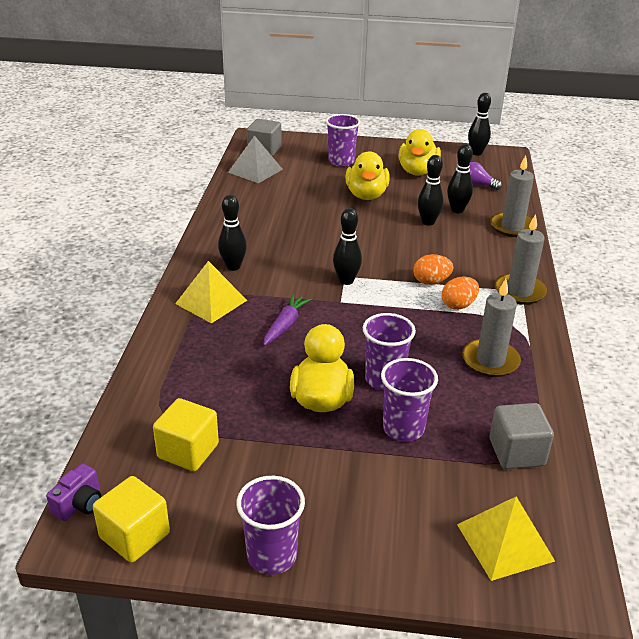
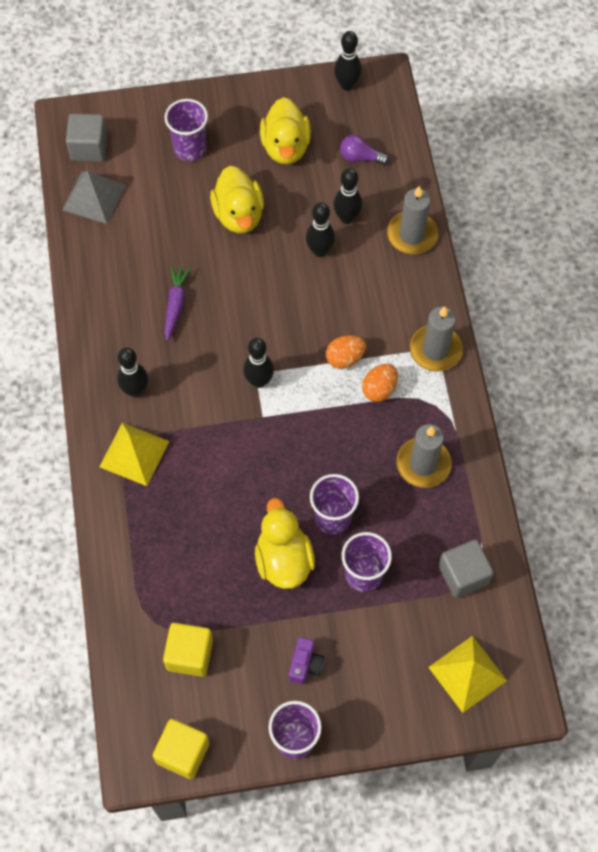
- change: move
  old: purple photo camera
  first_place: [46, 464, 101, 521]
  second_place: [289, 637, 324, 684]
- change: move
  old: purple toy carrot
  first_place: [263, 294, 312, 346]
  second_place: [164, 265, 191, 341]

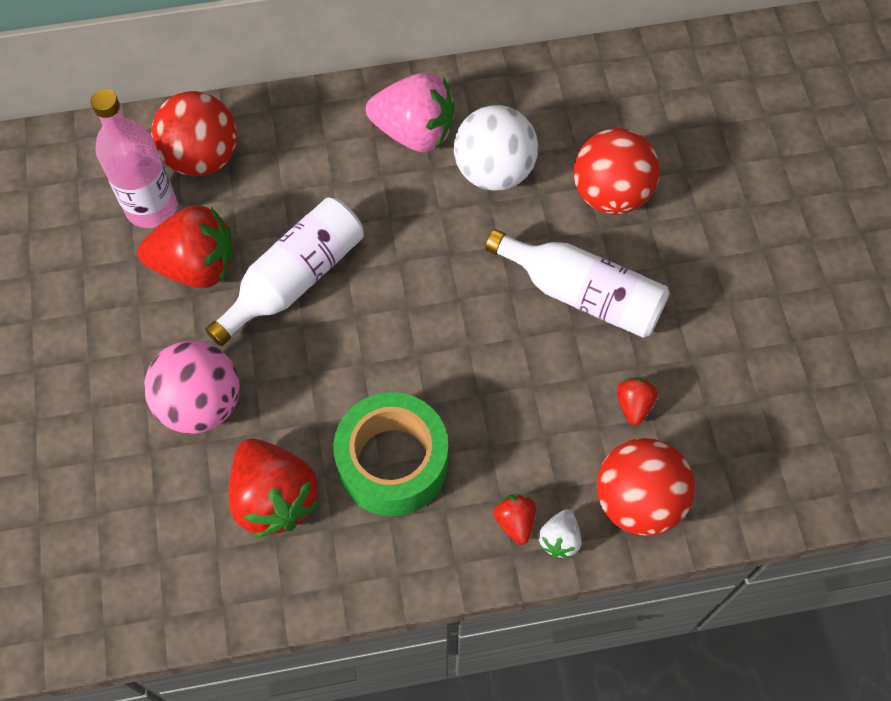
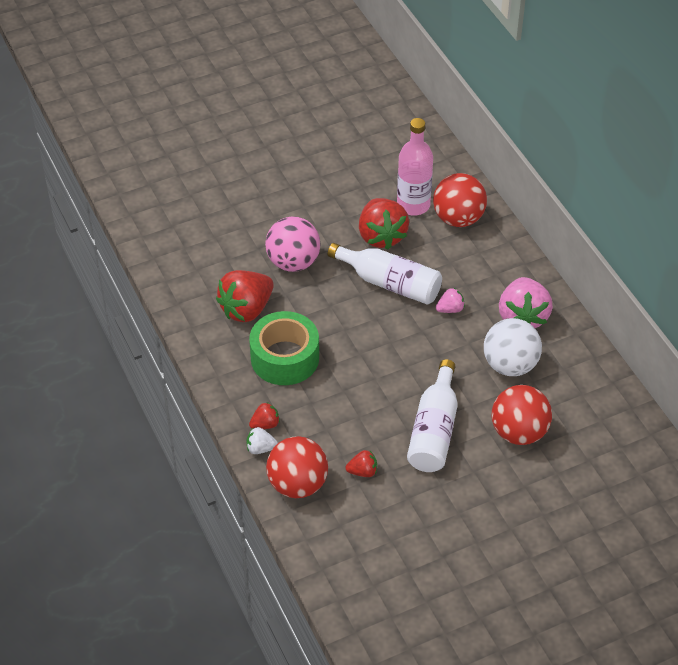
- change: insert
  new: rosy toy strawberry
  second_place: [436, 288, 465, 313]

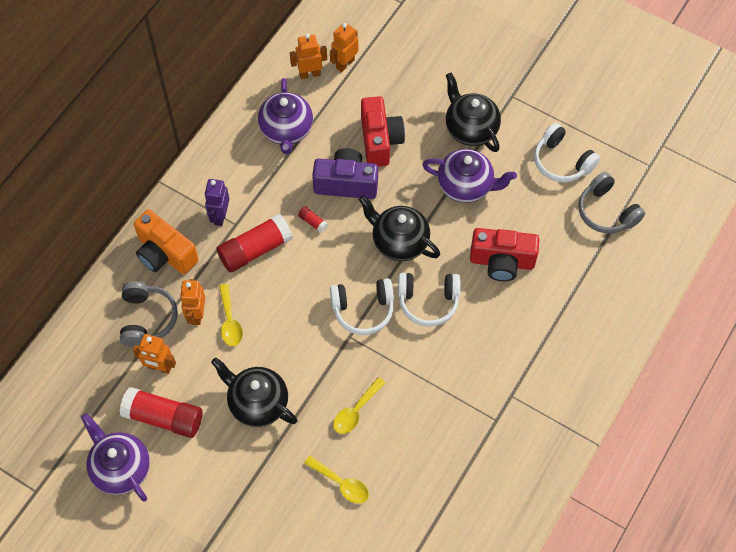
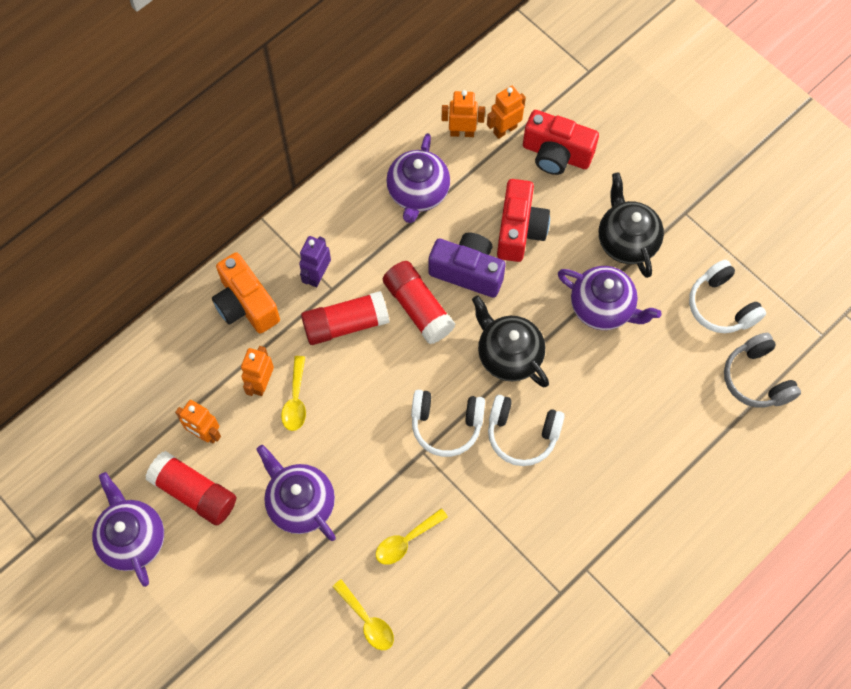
- change: delete
  old: ash-grey over-ear headphones
  first_place: [120, 281, 178, 347]
- change: recolor
  old: ebony tea pot
  new: purple tea pot
  first_place: [211, 358, 297, 427]
  second_place: [256, 445, 336, 541]
- change: resize
  old: red stick of glue
  first_place: [298, 206, 328, 233]
  second_place: [383, 261, 455, 344]
  factor: 2.36
- change: move
  old: red photo camera
  first_place: [470, 228, 540, 281]
  second_place: [523, 110, 599, 175]

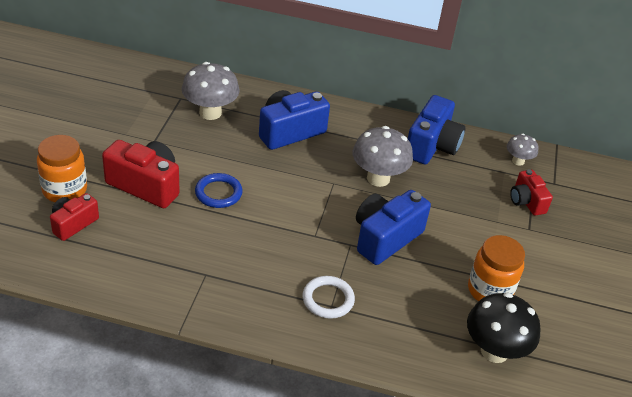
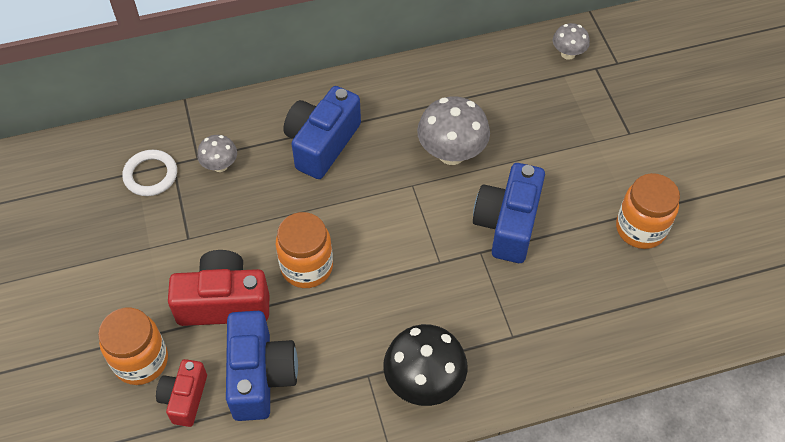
- change: resize
  old: ash-grey fungus
  first_place: [182, 62, 240, 120]
  second_place: [197, 135, 237, 172]
  factor: 0.55
- change: replace
  old: cobalt hoop
  new: bright orange jar
  first_place: [195, 173, 242, 208]
  second_place: [276, 212, 333, 288]
- change: move
  old: pure white hoop
  first_place: [303, 276, 355, 319]
  second_place: [122, 150, 177, 196]
- change: move
  old: cobalt photo camera
  first_place: [408, 95, 465, 165]
  second_place: [226, 311, 298, 421]
- change: move
  old: ebony fungus
  first_place: [467, 293, 541, 363]
  second_place: [383, 324, 467, 406]
- change: delete
  old: red photo camera
  first_place: [510, 169, 553, 216]

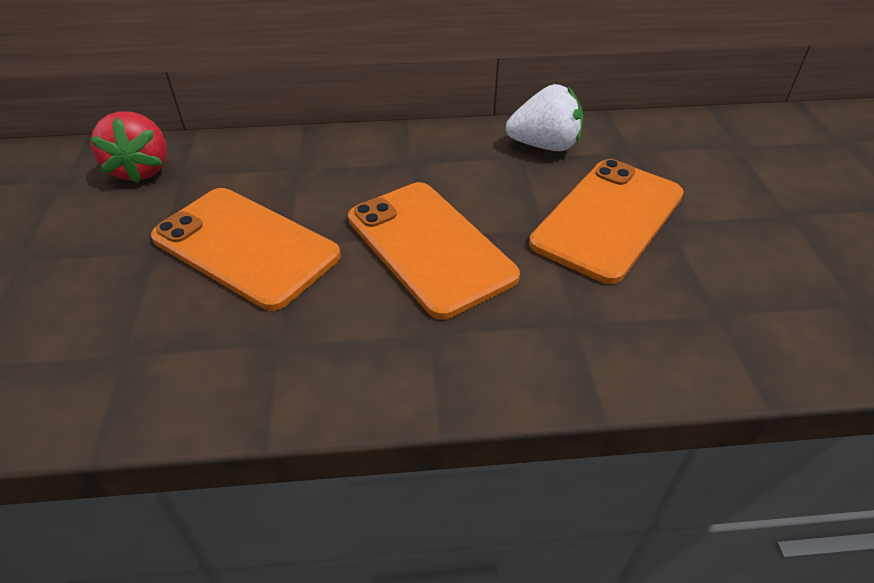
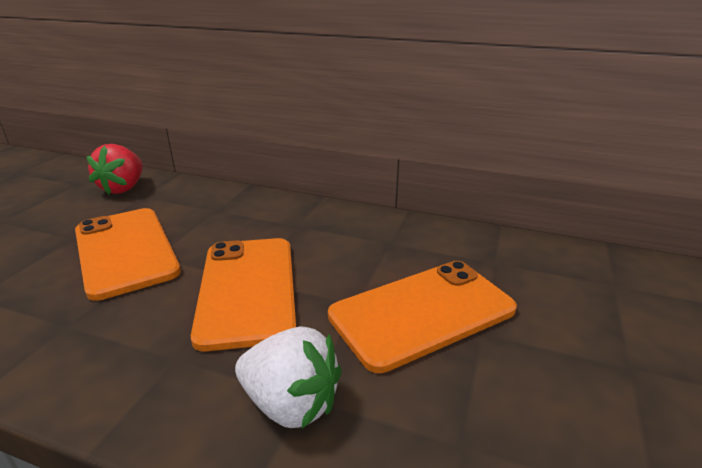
- change: move
  old: pure white toy strawberry
  first_place: [506, 84, 583, 151]
  second_place: [235, 326, 342, 429]

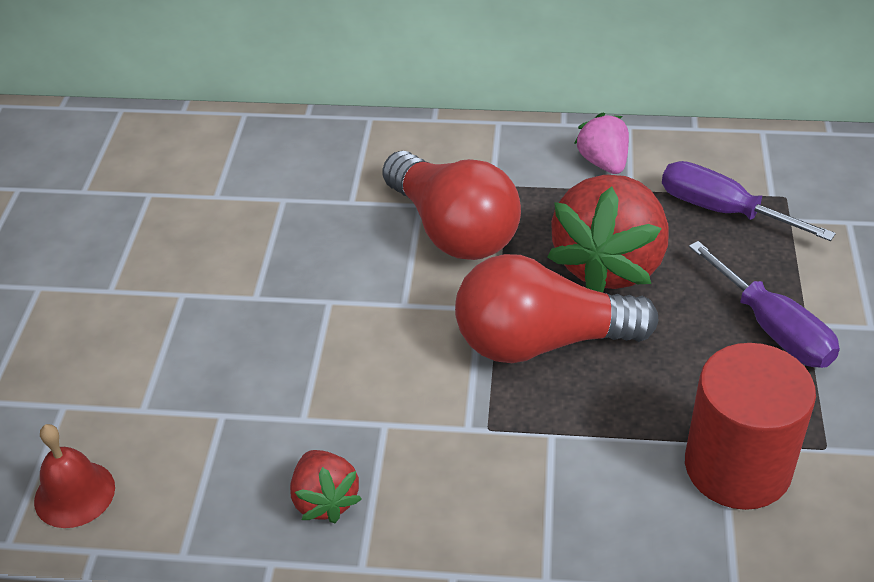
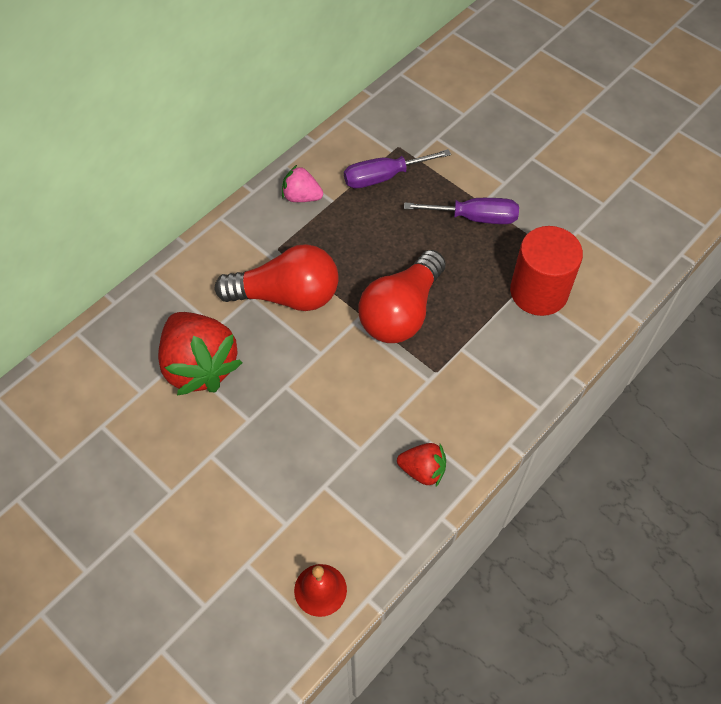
- change: move
  old: red toy strawberry
  first_place: [547, 175, 669, 293]
  second_place: [158, 312, 243, 395]

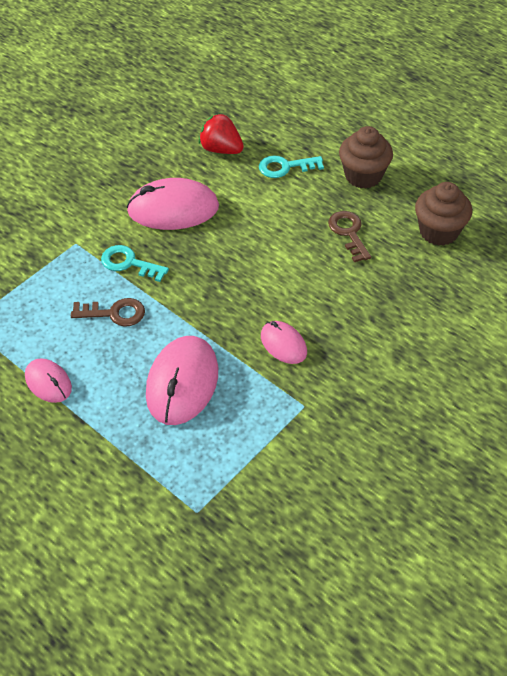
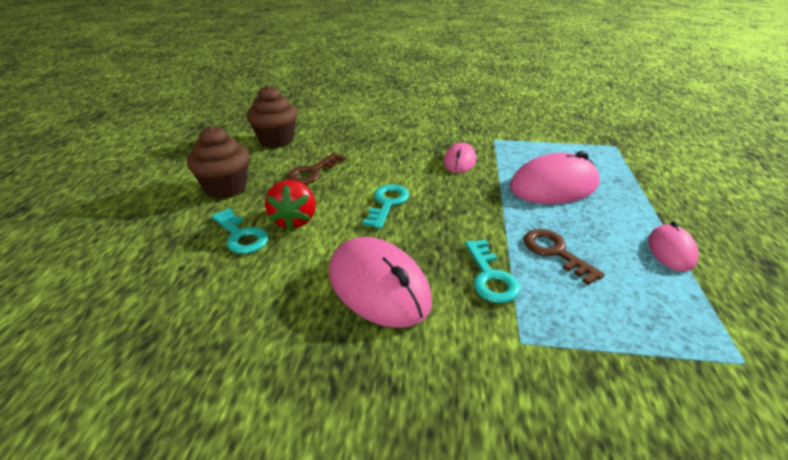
- change: move
  old: red toy strawberry
  first_place: [199, 113, 244, 154]
  second_place: [265, 180, 316, 231]
- change: insert
  new: aqua latchkey
  second_place: [362, 184, 409, 229]

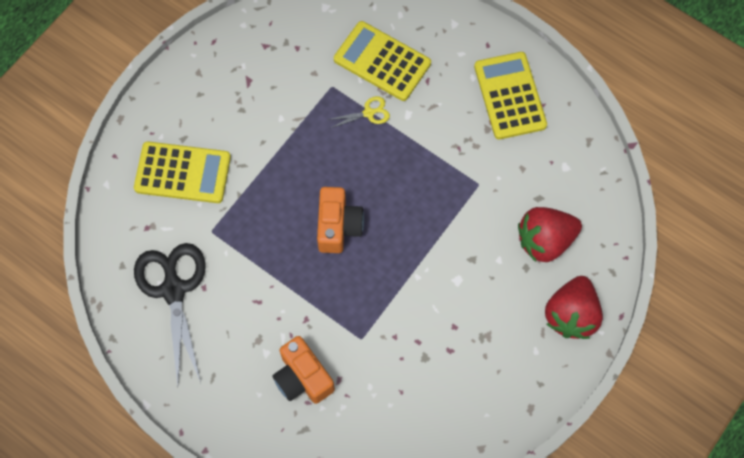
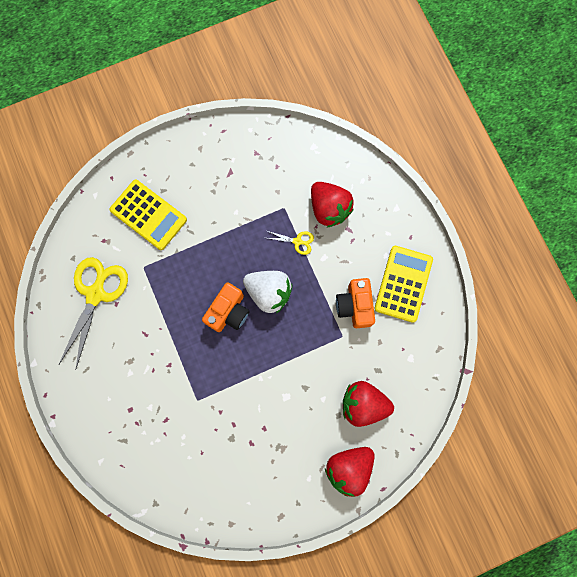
- change: recolor
  old: ebony scissors
  new: yellow scissors
  first_place: [134, 243, 205, 386]
  second_place: [59, 257, 128, 368]
- change: move
  old: bright orange photo camera
  first_place: [272, 336, 335, 404]
  second_place: [336, 278, 375, 328]
- change: replace
  old: yellow calculator
  new: red toy strawberry
  first_place: [334, 21, 431, 101]
  second_place: [311, 182, 354, 227]
- change: insert
  new: pure white toy strawberry
  second_place: [243, 271, 292, 313]

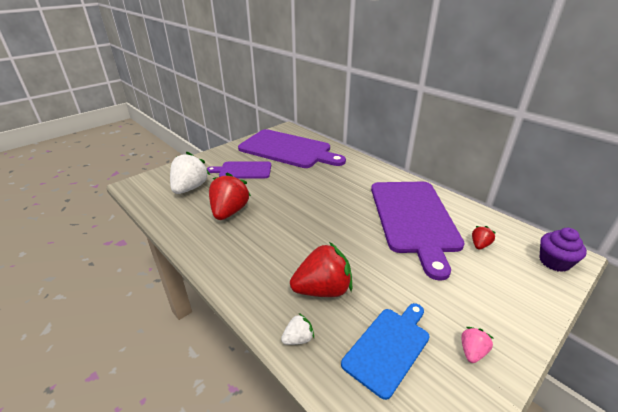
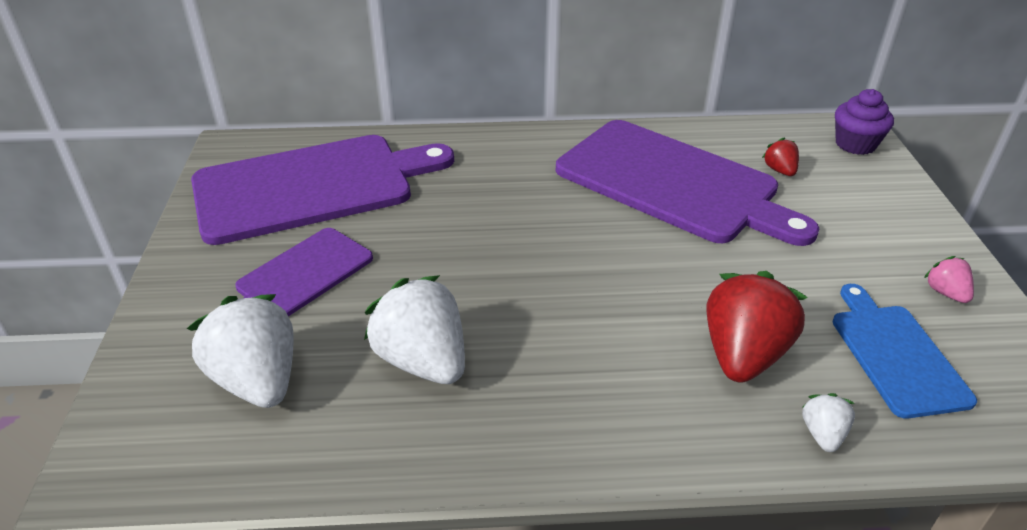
- change: recolor
  old: red toy strawberry
  new: pure white toy strawberry
  first_place: [209, 173, 251, 220]
  second_place: [364, 275, 465, 384]

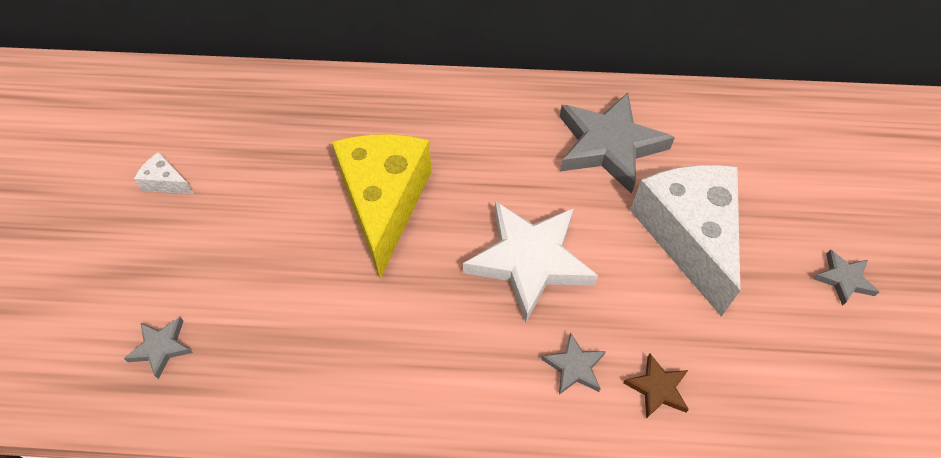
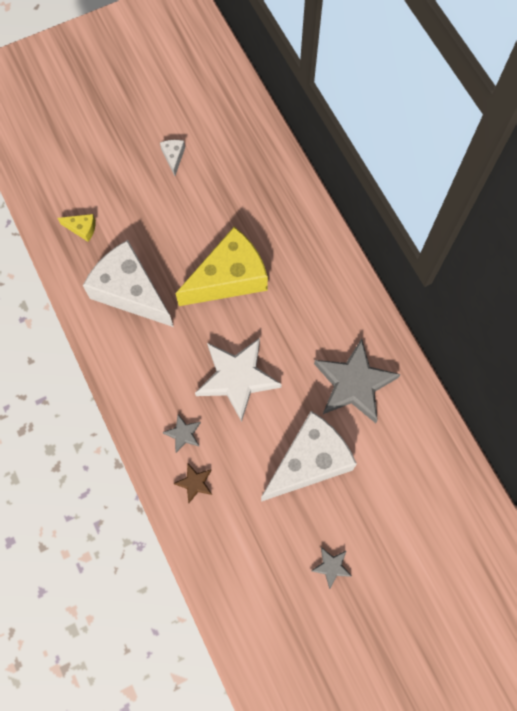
- change: replace
  old: ash-grey star shape
  new: yellow piece of cheese
  first_place: [124, 317, 193, 379]
  second_place: [58, 214, 96, 242]
- change: insert
  new: pure white piece of cheese
  second_place: [83, 240, 173, 327]

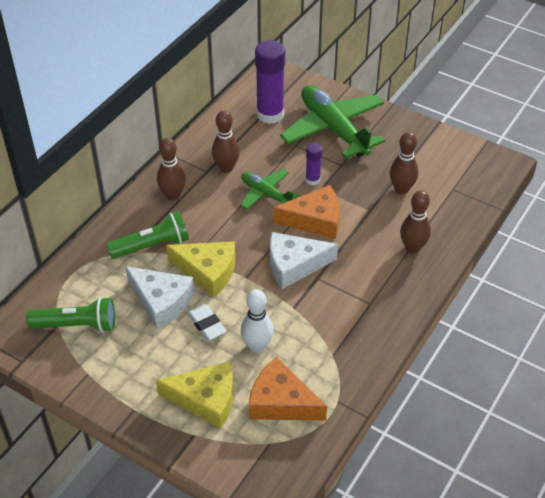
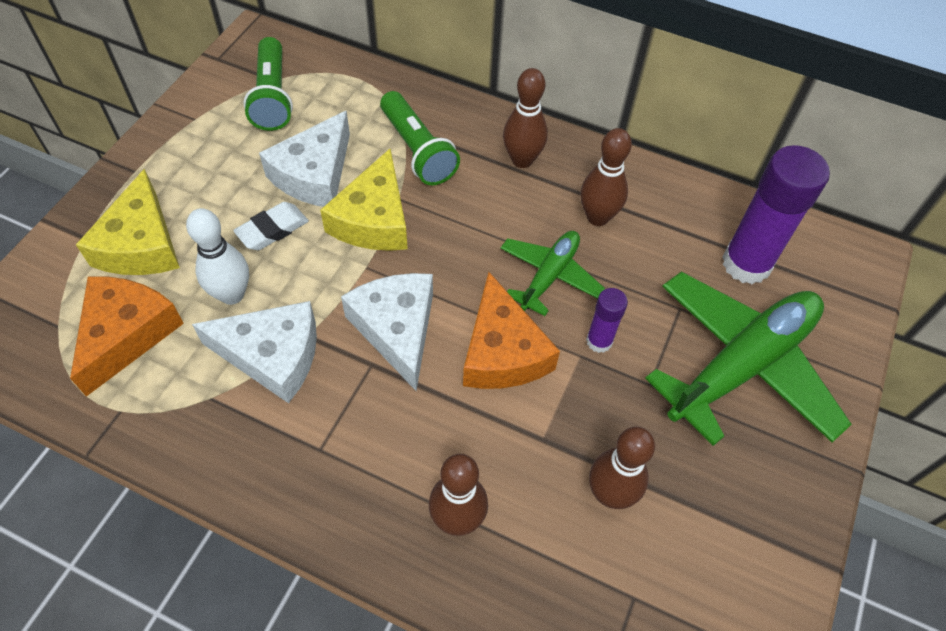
- change: insert
  new: pure white piece of cheese
  second_place: [192, 301, 317, 403]

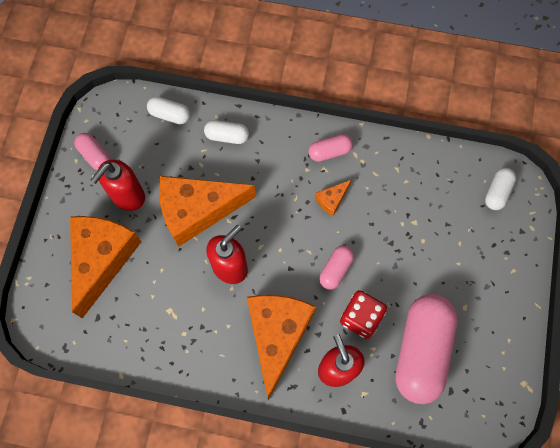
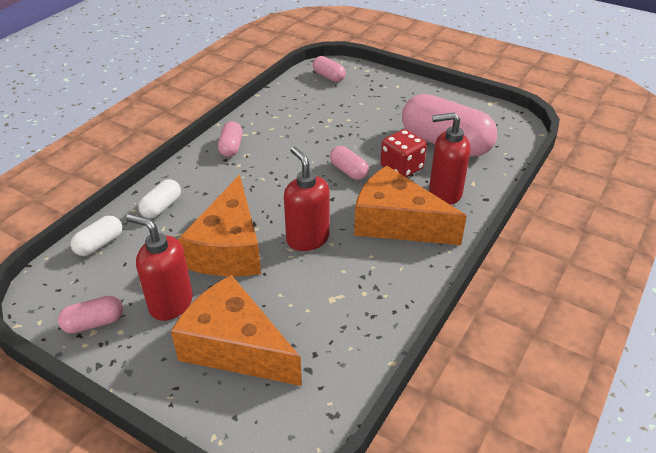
- change: rotate
  old: red pump bottle
  first_place: [91, 160, 145, 211]
  second_place: [126, 214, 193, 321]
  degrees: 150
- change: delete
  old: bright orange piece of cheese
  first_place: [315, 180, 351, 216]
- change: recolor
  old: pure white pill shape
  new: rosy pill shape
  first_place: [485, 168, 516, 210]
  second_place: [313, 56, 346, 82]

